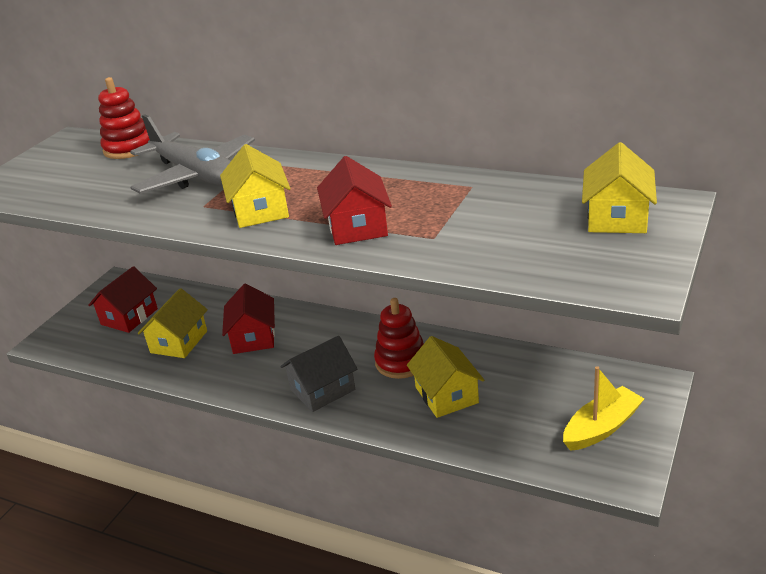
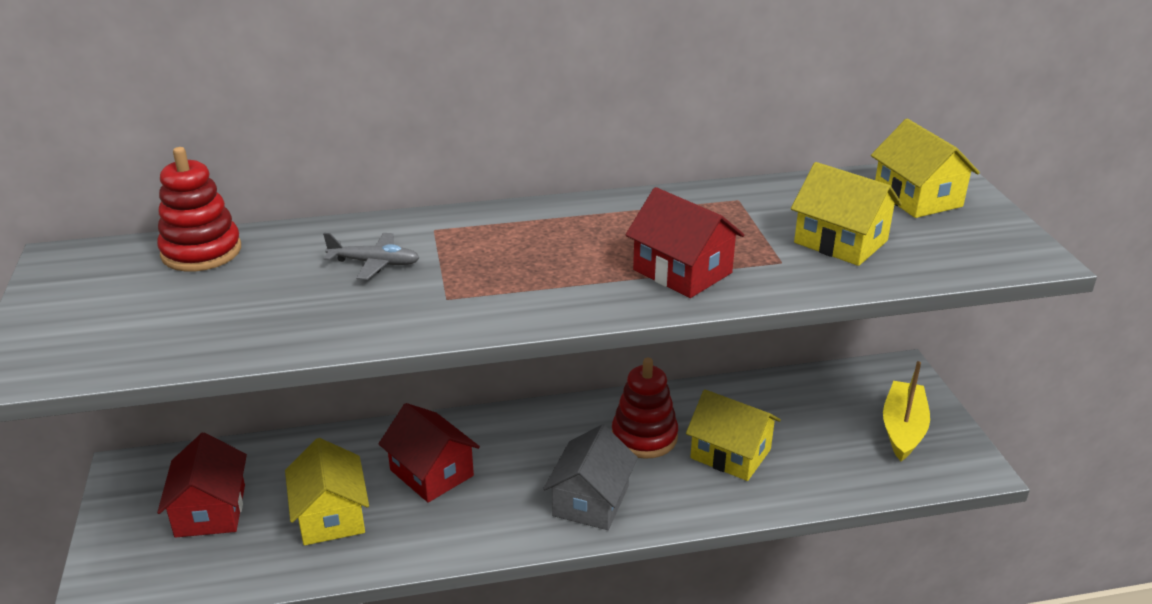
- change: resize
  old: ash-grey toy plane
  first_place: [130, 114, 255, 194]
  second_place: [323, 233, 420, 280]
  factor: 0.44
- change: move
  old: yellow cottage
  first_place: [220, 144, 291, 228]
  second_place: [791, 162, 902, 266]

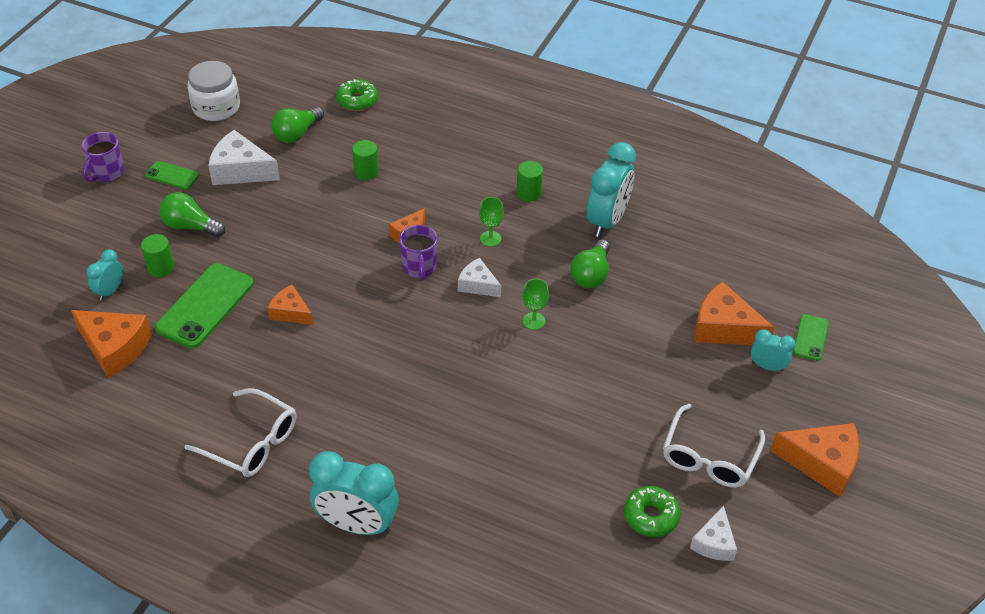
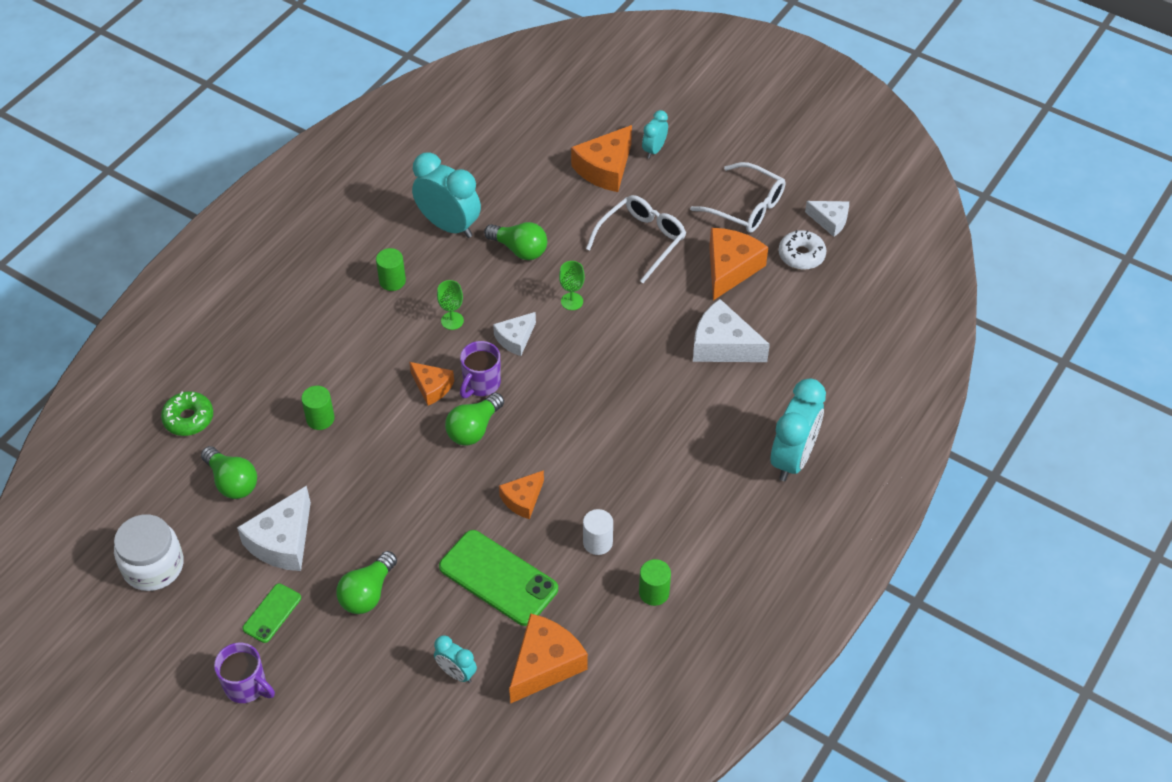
- change: move
  old: green solid cylinder
  first_place: [141, 234, 174, 277]
  second_place: [639, 559, 671, 606]
- change: move
  old: pure white glasses
  first_place: [184, 388, 296, 477]
  second_place: [586, 195, 686, 283]
- change: rotate
  old: purple coffee mug
  first_place: [399, 225, 437, 281]
  second_place: [460, 341, 501, 398]
  degrees: 120
- change: recolor
  old: green doughnut
  new: pure white doughnut
  first_place: [624, 486, 680, 537]
  second_place: [778, 230, 826, 270]
- change: move
  old: bright orange piece of cheese
  first_place: [771, 423, 859, 497]
  second_place: [709, 228, 768, 301]
- change: delete
  old: green mobile phone
  first_place: [793, 314, 829, 361]
- change: insert
  new: green light bulb
  second_place: [445, 393, 504, 446]
- change: insert
  new: pure white solid cylinder
  second_place: [583, 509, 613, 555]
- change: insert
  new: pure white piece of cheese
  second_place: [693, 299, 770, 362]

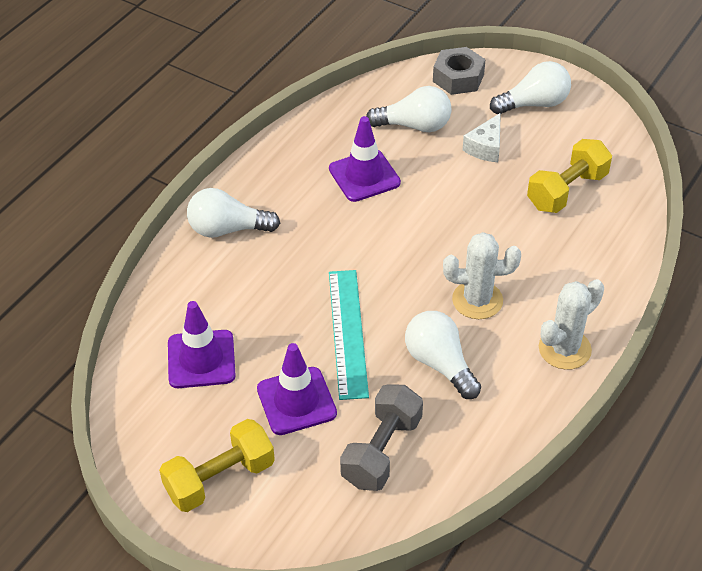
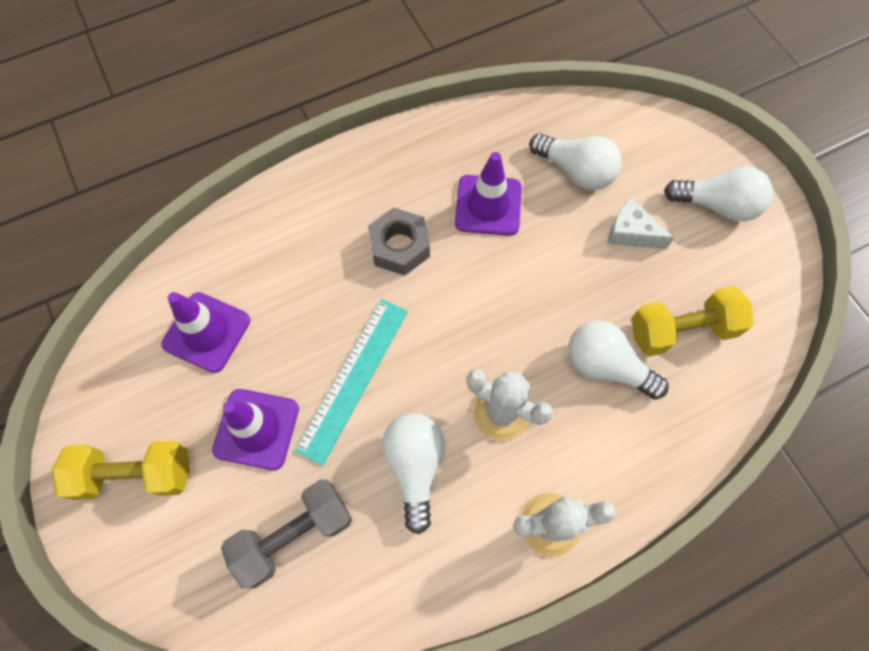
- change: move
  old: pure white light bulb
  first_place: [187, 188, 280, 238]
  second_place: [568, 320, 668, 400]
- change: move
  old: ash-grey hexagon nut
  first_place: [433, 47, 486, 95]
  second_place: [368, 207, 430, 276]
- change: rotate
  old: pure white piece of cheese
  first_place: [463, 113, 501, 162]
  second_place: [608, 198, 674, 249]
  degrees: 60

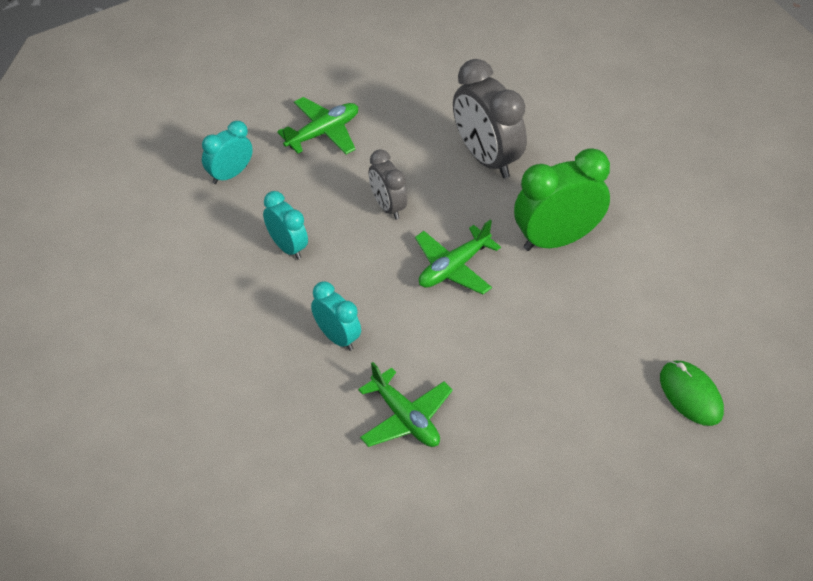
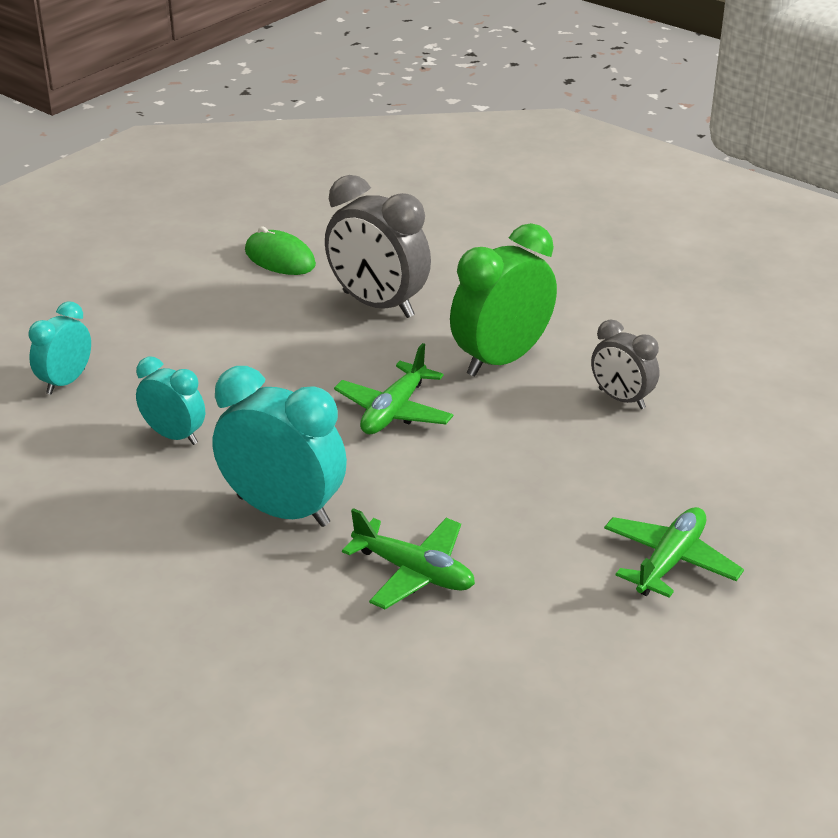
- change: move
  old: green toy plane
  first_place: [277, 97, 358, 154]
  second_place: [604, 507, 744, 598]
- change: resize
  old: aqua alarm clock
  first_place: [311, 282, 361, 351]
  second_place: [213, 366, 347, 527]
  factor: 1.73
- change: move
  old: ash-grey alarm clock
  first_place: [369, 149, 408, 220]
  second_place: [591, 319, 659, 409]
- change: move
  old: green PC mouse
  first_place: [660, 361, 724, 426]
  second_place: [245, 226, 316, 275]

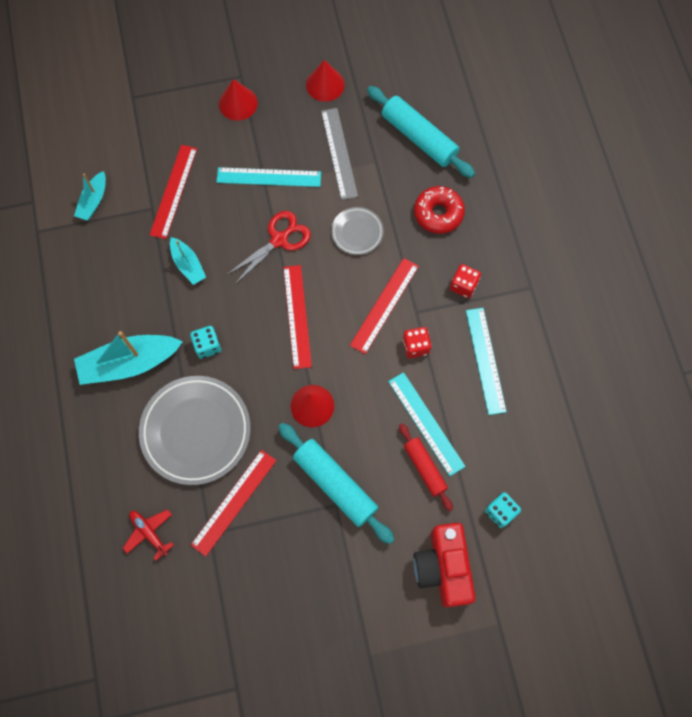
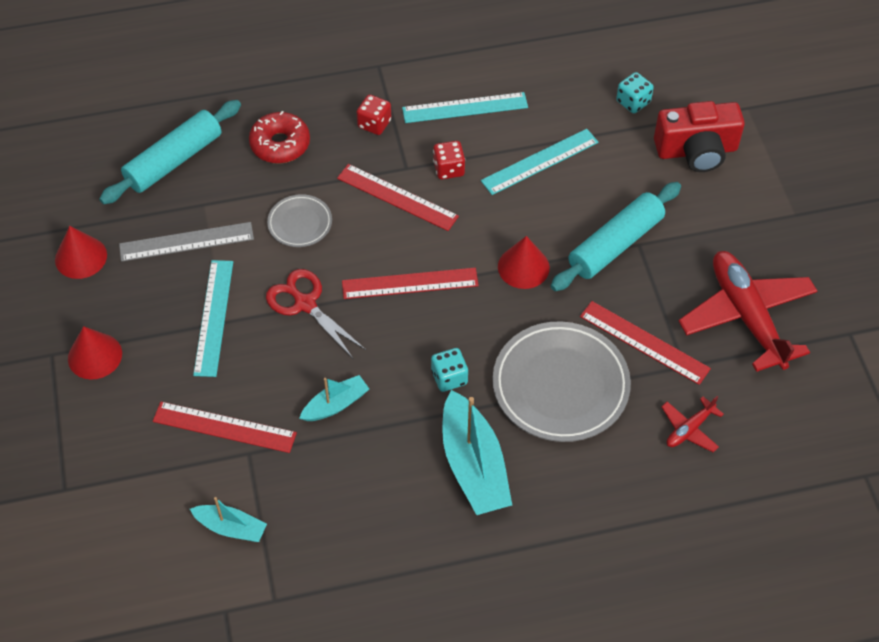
- change: delete
  old: red pastry roller
  first_place: [399, 423, 453, 511]
- change: insert
  new: red toy plane
  second_place: [678, 251, 817, 372]

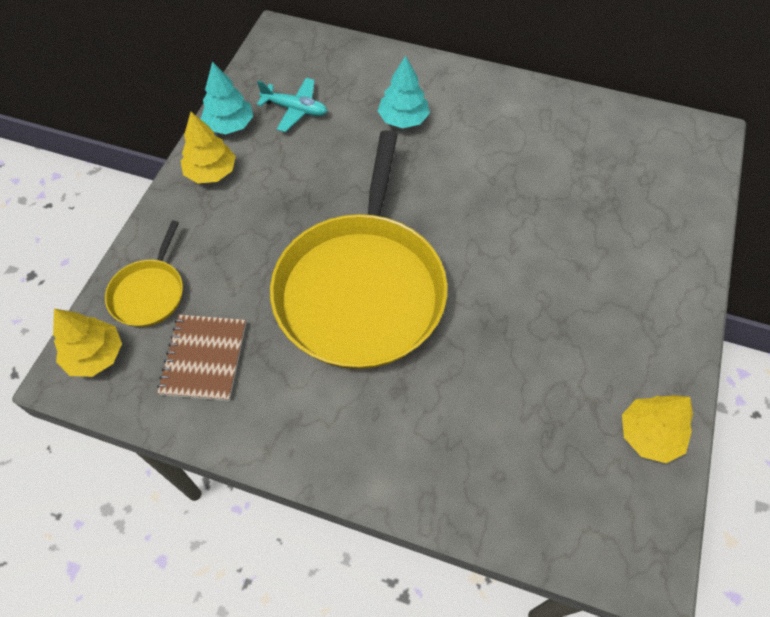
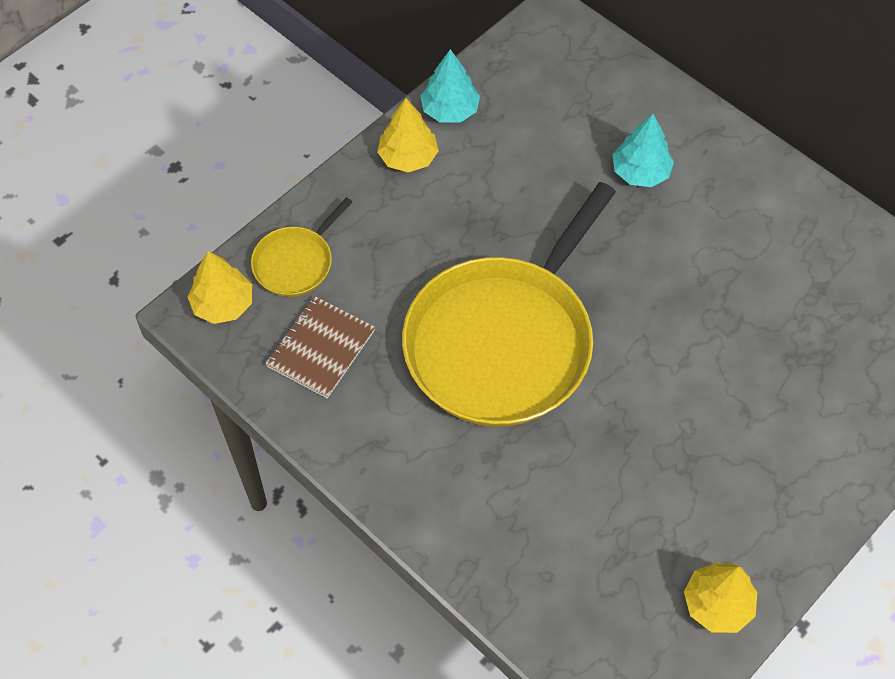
- change: delete
  old: aqua toy plane
  first_place: [257, 78, 327, 132]

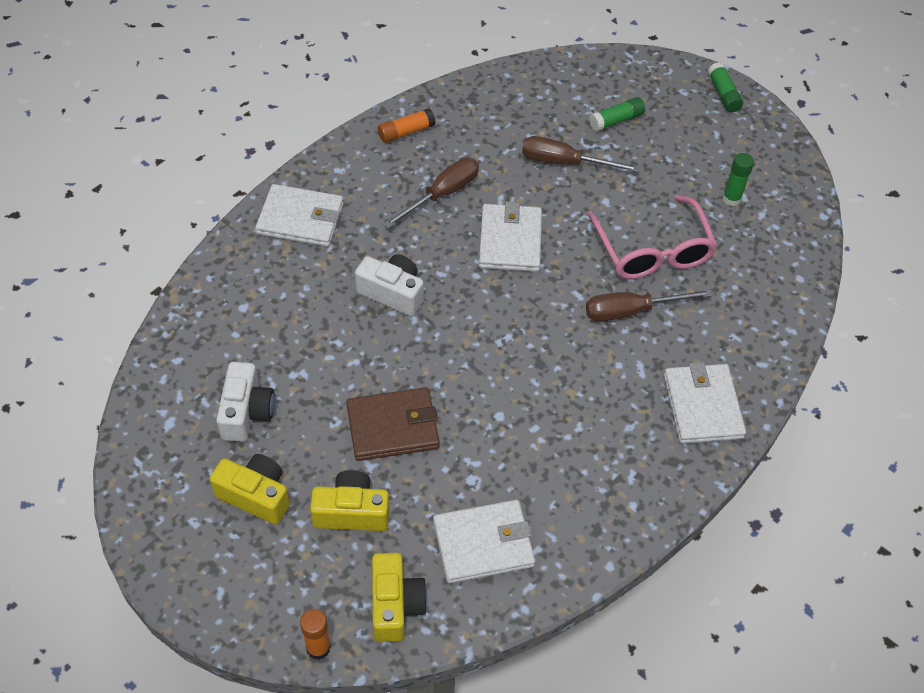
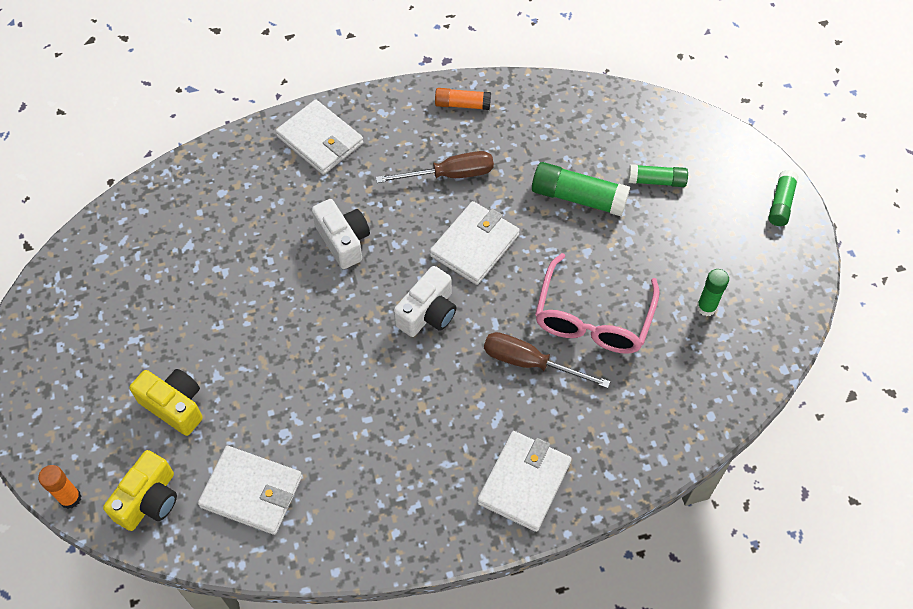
- change: delete
  old: yellow photo camera
  first_place: [210, 454, 290, 525]
- change: move
  old: pure white photo camera
  first_place: [216, 362, 275, 442]
  second_place: [394, 266, 457, 337]
- change: delete
  old: russet wallet
  first_place: [346, 387, 440, 461]
- change: replace
  old: russet flat screwdriver
  new: green stick of glue
  first_place: [522, 136, 640, 172]
  second_place: [532, 162, 630, 216]

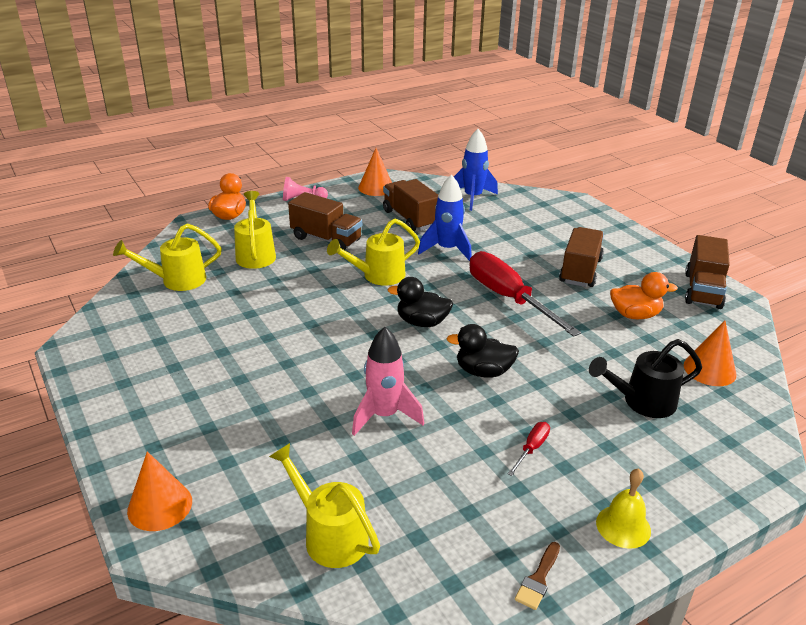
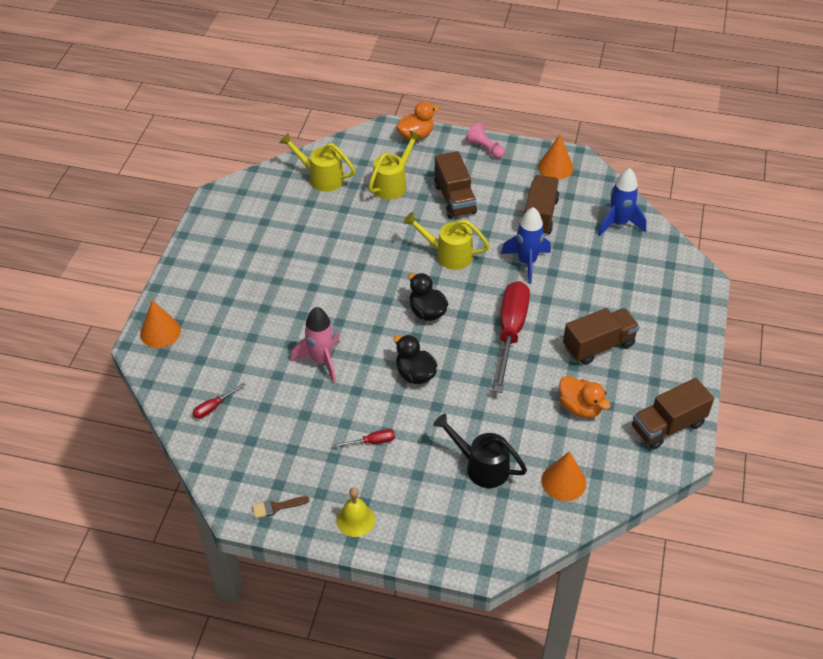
- change: replace
  old: yellow sprinkling can
  new: red flat screwdriver
  first_place: [269, 443, 380, 568]
  second_place: [192, 383, 245, 419]

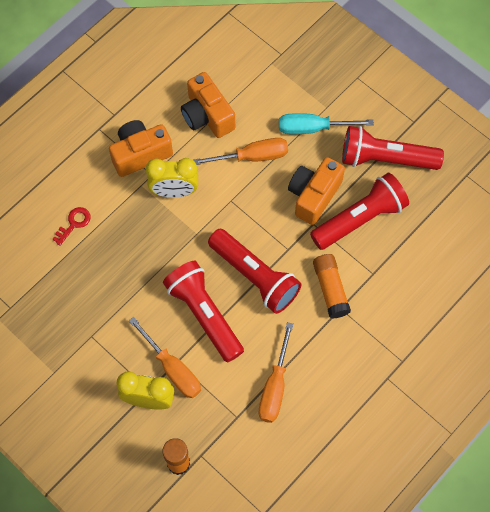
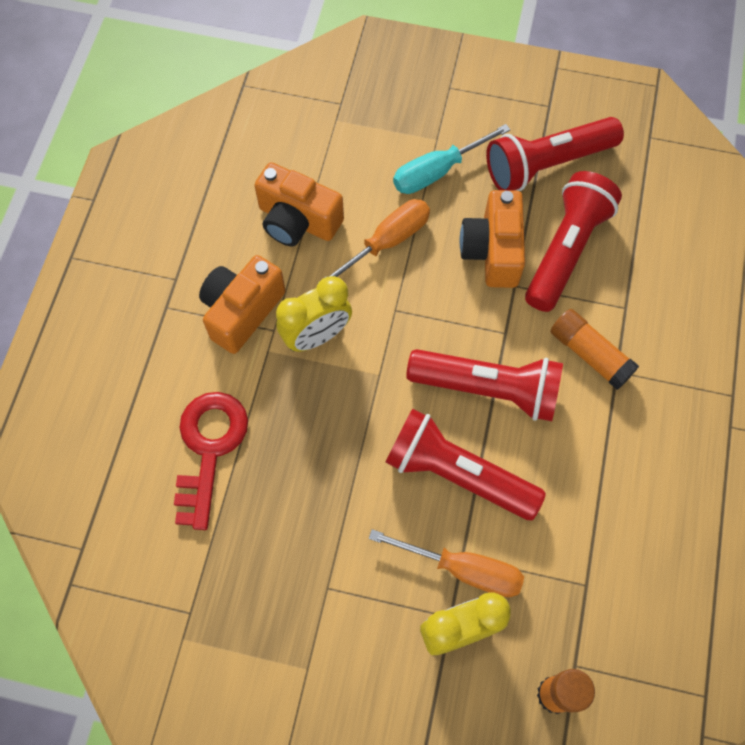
- change: resize
  old: red latchkey
  first_place: [53, 207, 91, 246]
  second_place: [174, 392, 248, 530]
  factor: 2.0
- change: delete
  old: bright orange flat screwdriver
  first_place: [259, 322, 293, 423]

